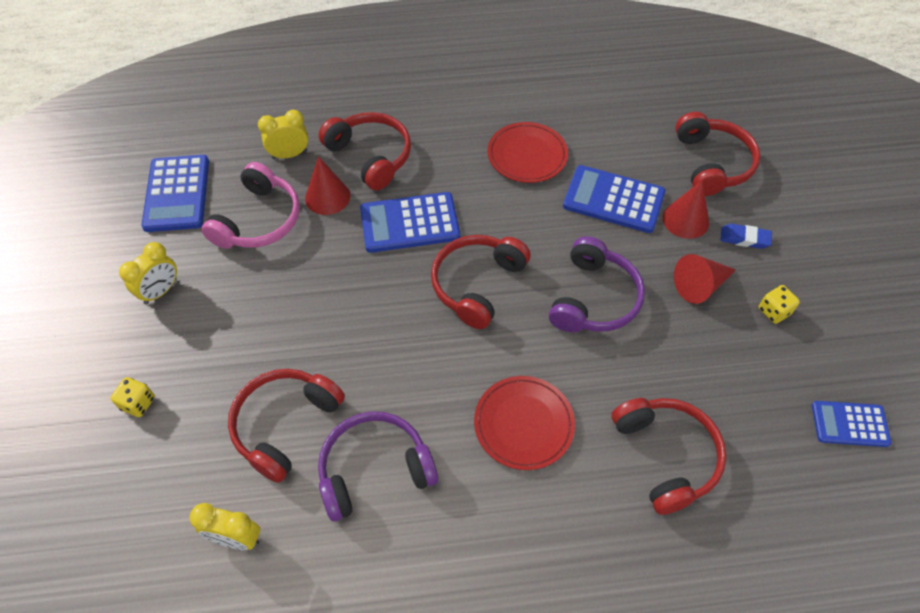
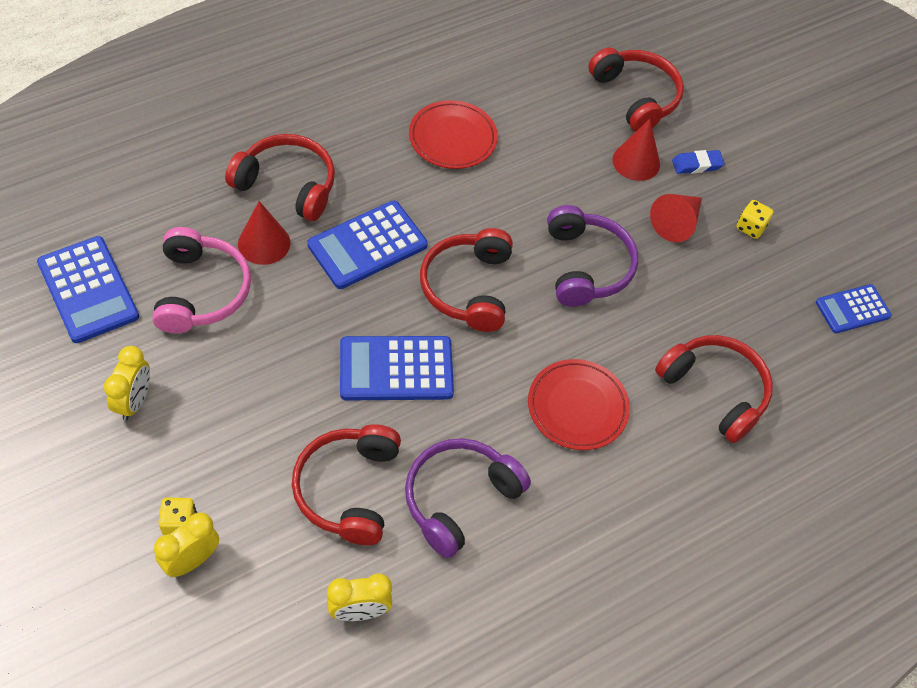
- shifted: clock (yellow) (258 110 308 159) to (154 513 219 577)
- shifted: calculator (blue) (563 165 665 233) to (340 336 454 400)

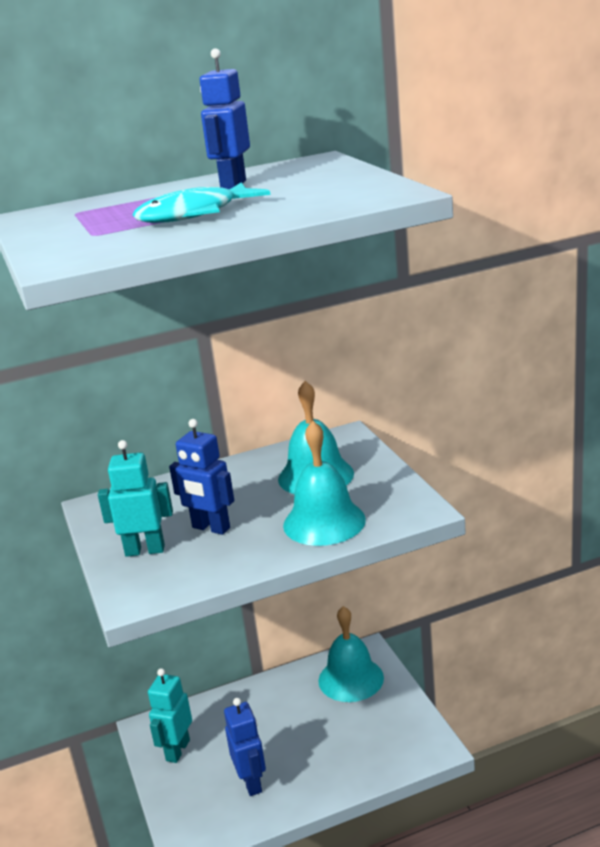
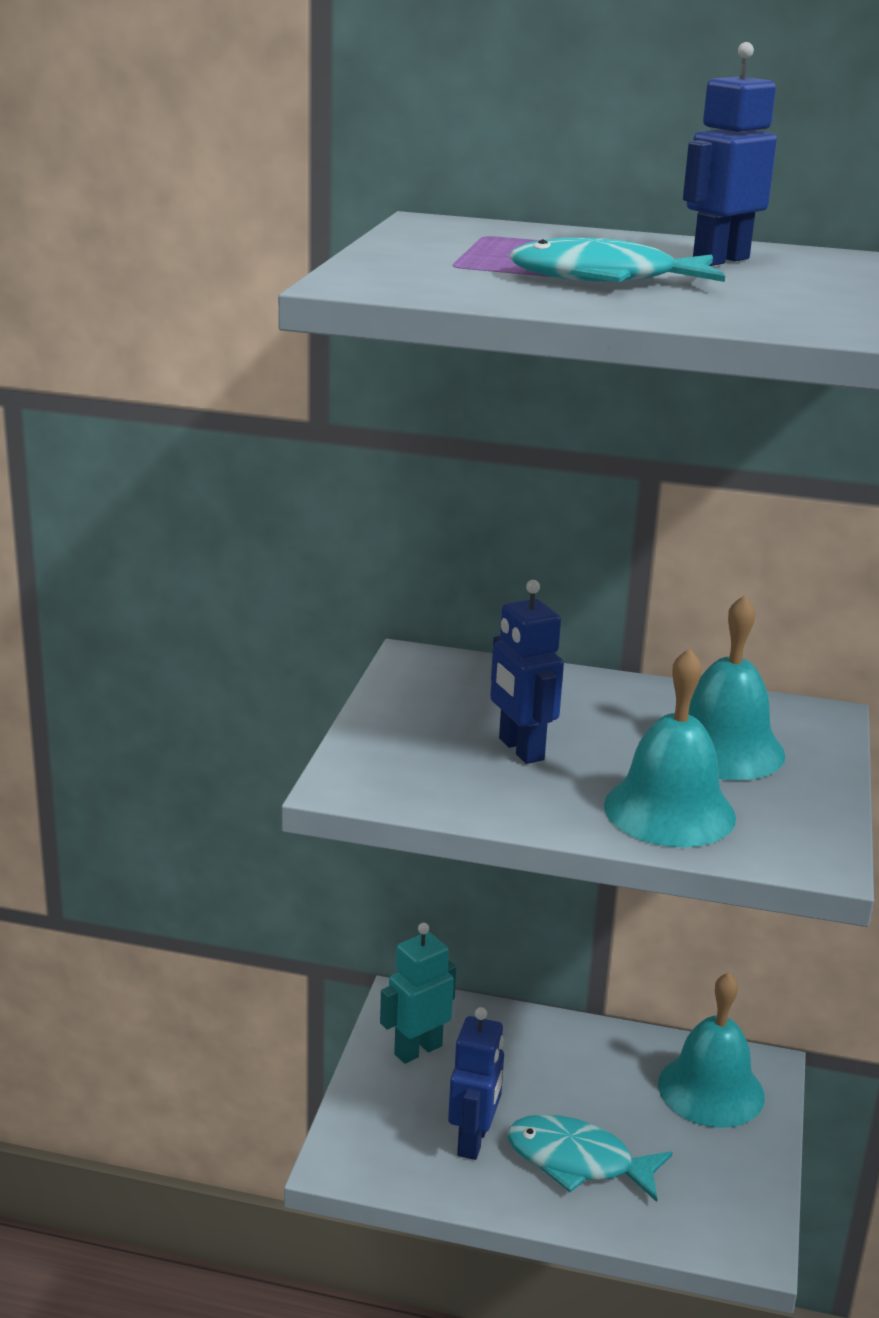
- gone: robot (turquoise) (98 440 173 557)
- new: fish (turquoise) (507 1114 673 1202)

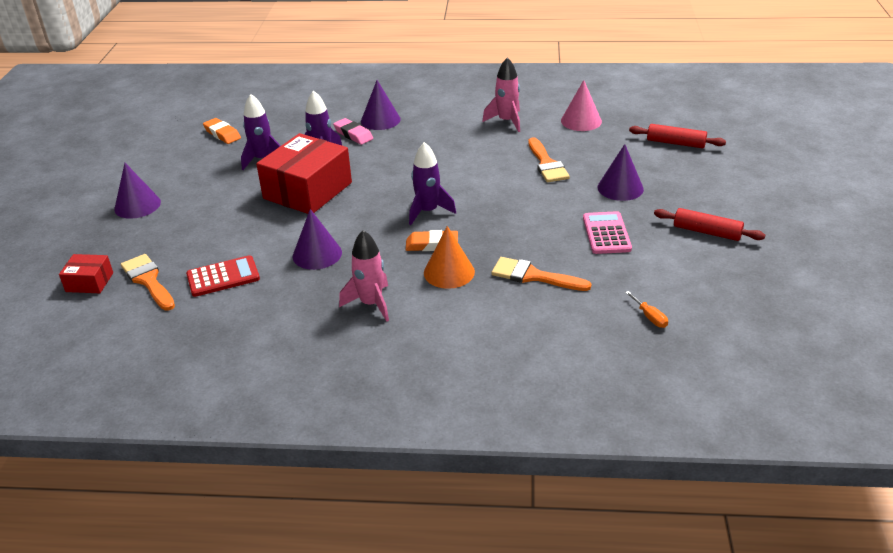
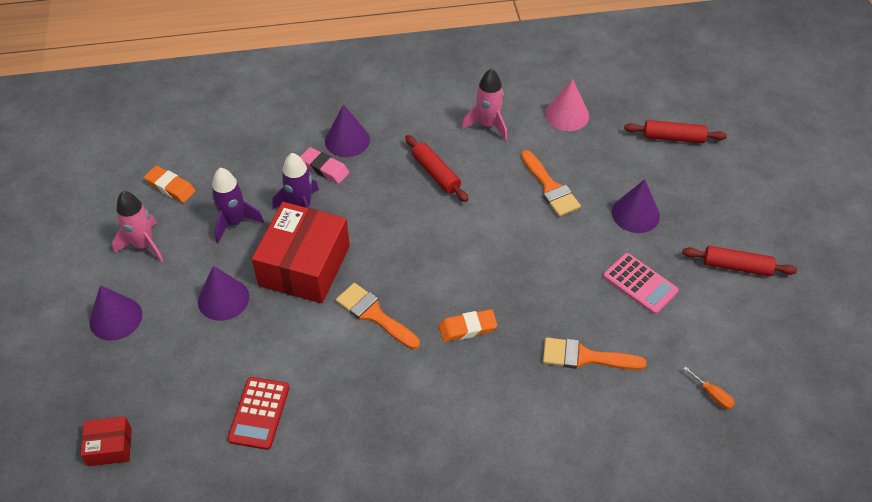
- shifted: brush (orange) (121 254 175 311) to (336 283 420 349)
- rotated: calculator (red) (186 255 260 297) = (227 377 290 450) 135 degrees clockwise
- shifted: cone (purple) (293 209 342 270) to (198 266 249 321)
- shifted: rocket (pink) (339 230 389 322) to (112 191 163 263)
- gone: rocket (purple) (409 142 456 225)
- gone: cone (orange) (424 226 475 289)
- rotated: calculator (pink) (583 211 632 254) = (603 253 679 314) 150 degrees clockwise
- new: rolling pin (red) (405 135 468 202)

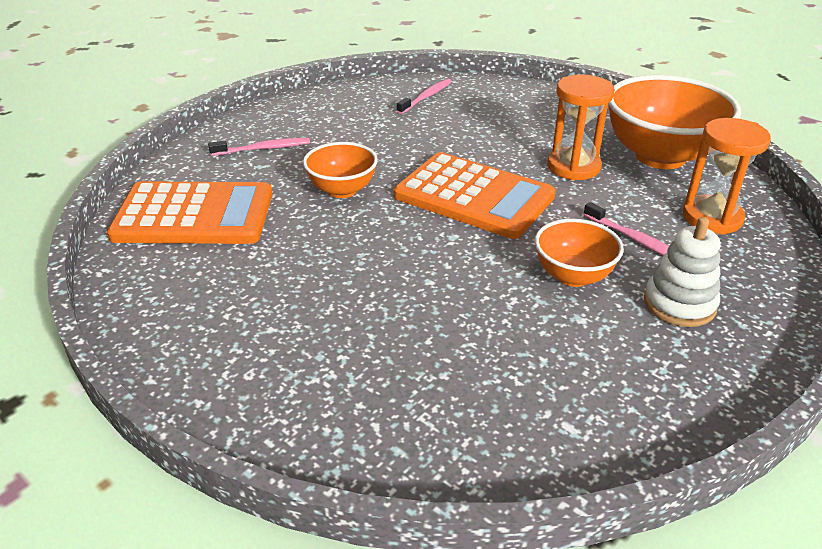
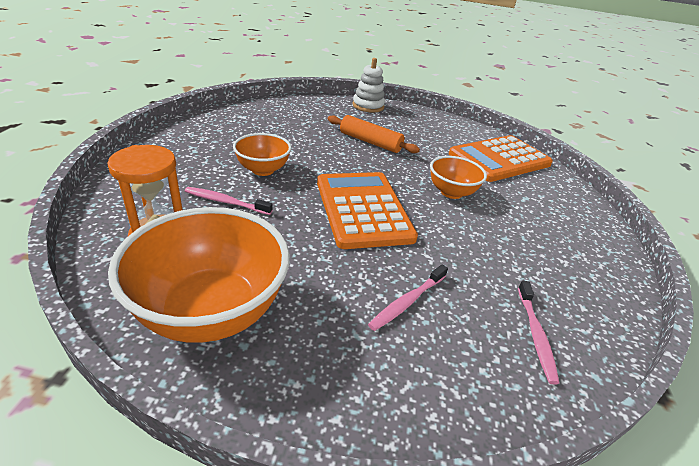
- shifted: toothbrush (pink) (208 138 310 156) to (368 265 448 331)
- rotated: calculator (orange) (394 152 556 239) = (317 172 418 249) 75 degrees clockwise
- gone: hourglass (orange) (547 75 615 180)
- shifted: stacking toy (white) (644 217 720 327) to (353 58 385 113)
- new: rolling pin (orange) (328 115 420 153)

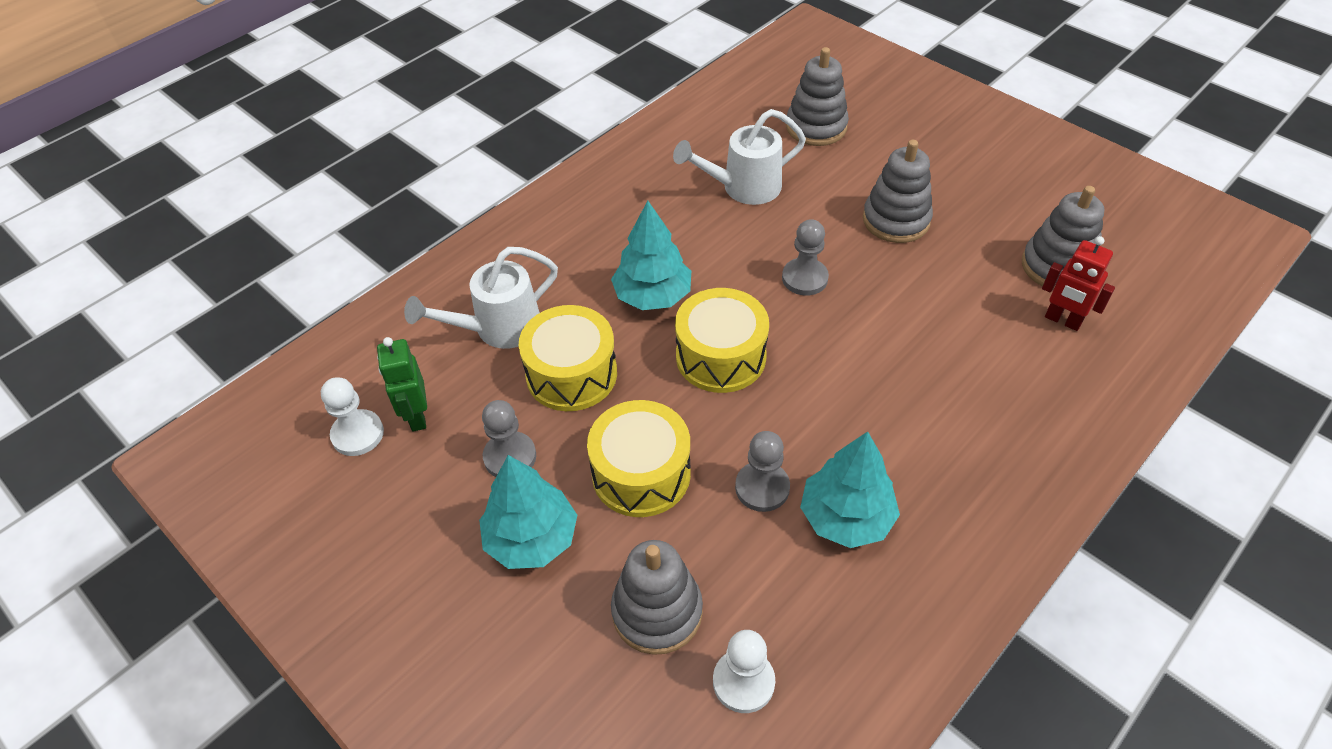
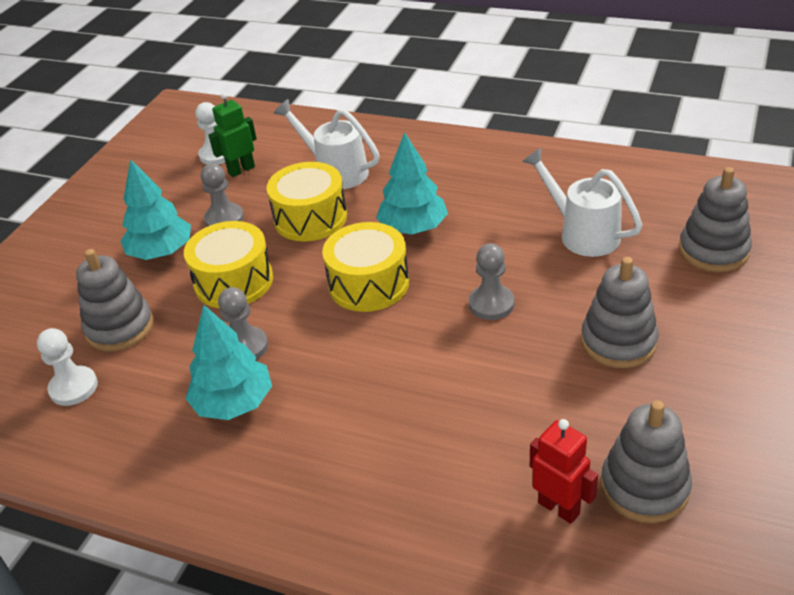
- rotated: robot (red) (1042 236 1115 331) = (530 419 598 524) 120 degrees clockwise

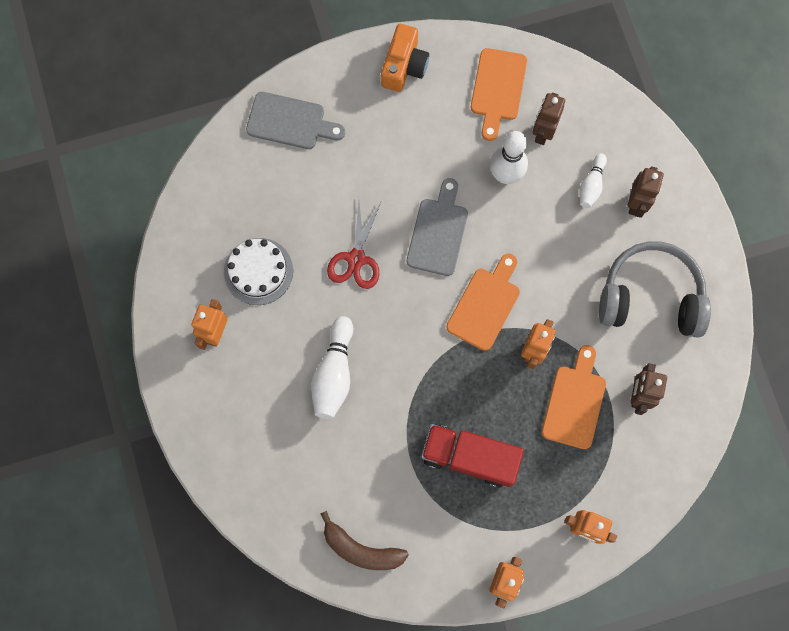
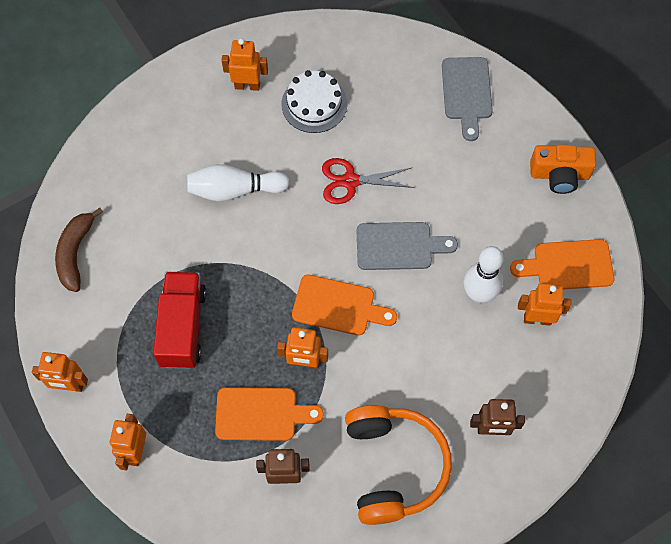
- repainted: robot (brown) (532 93 565 145) to robot (orange) (518 283 571 326)
- gone: bowling pin (white) (579 153 607 208)
- repainted: headphones (grey) (599 241 711 338) to headphones (orange) (345 405 452 525)

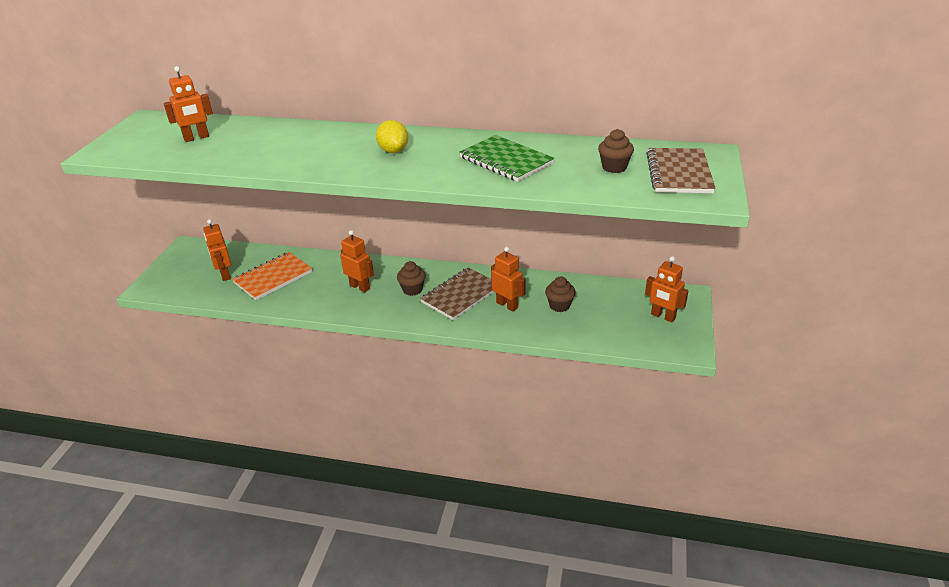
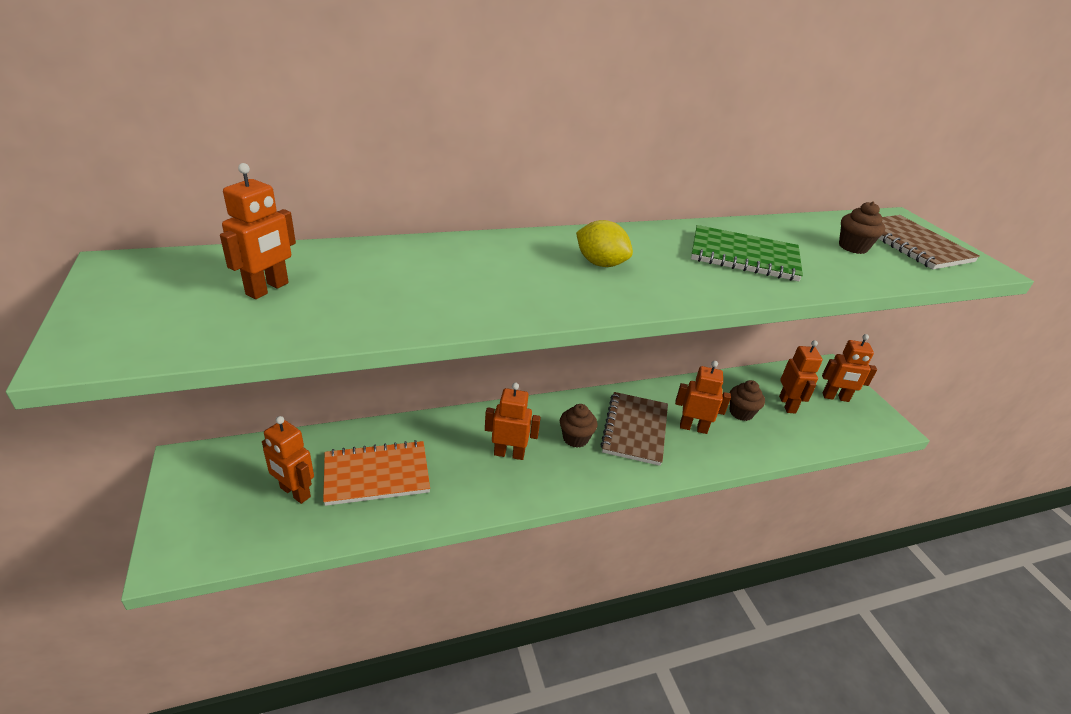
- rotated: notebook (orange) (232 252 313 300) = (323 440 430 506) 60 degrees clockwise
- new: robot (orange) (779 340 823 413)

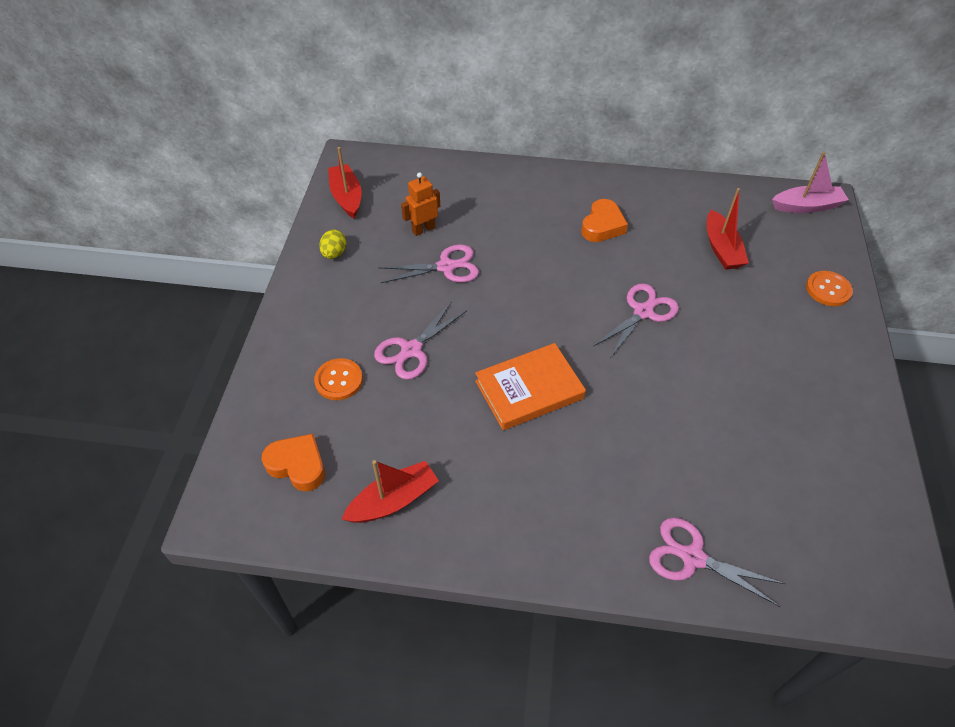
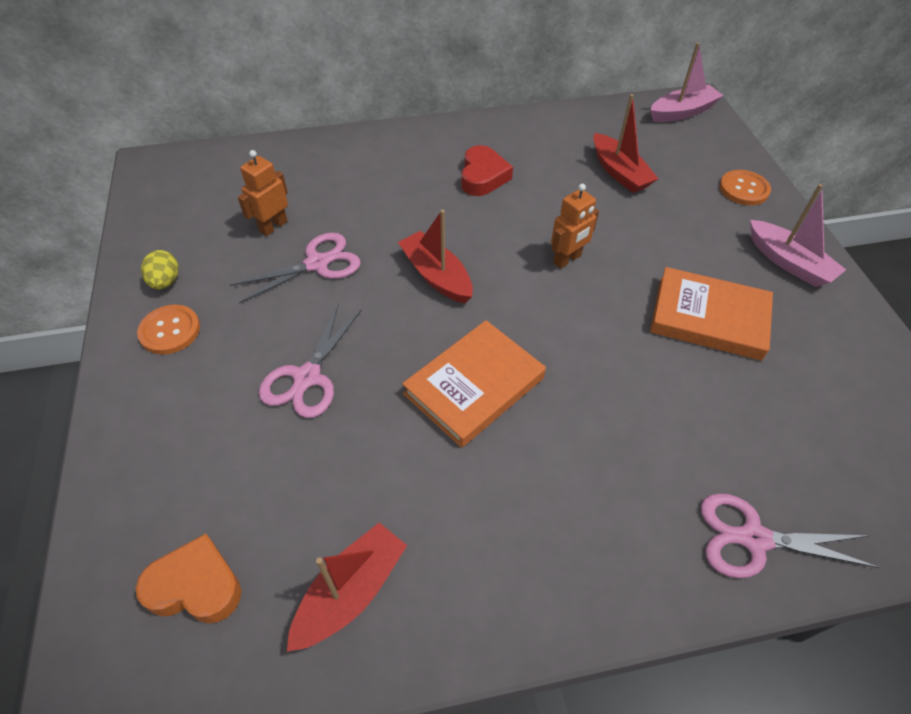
- shifted: button (orange) (314 358 363 400) to (137 305 200 354)
- shifted: boat (red) (328 147 362 218) to (398 210 473 303)
- repainted: heart (orange) (581 199 628 242) to heart (red) (461 145 513 196)
- swapped: scissors (pink) (594 283 679 358) to robot (orange) (551 184 599 269)
- new: book (orange) (650 267 773 361)
- new: boat (pink) (750 184 846 287)

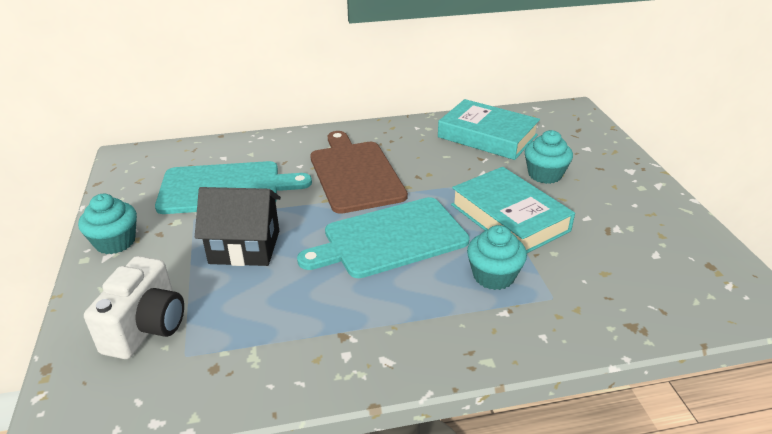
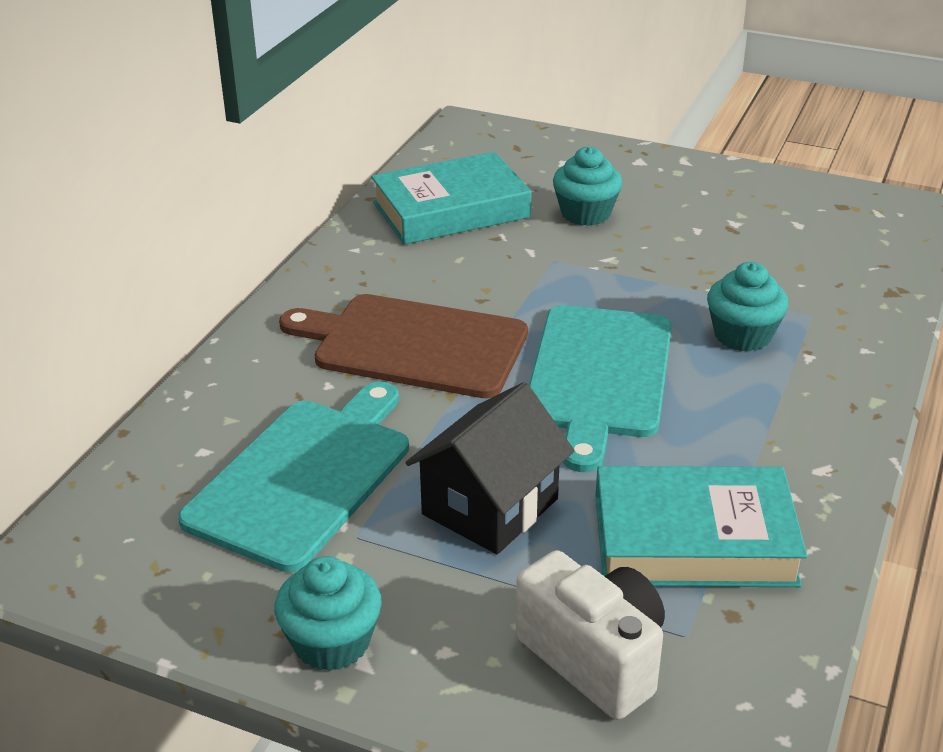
- shifted: book (turquoise) (451 167 575 253) to (595 466 807 587)

